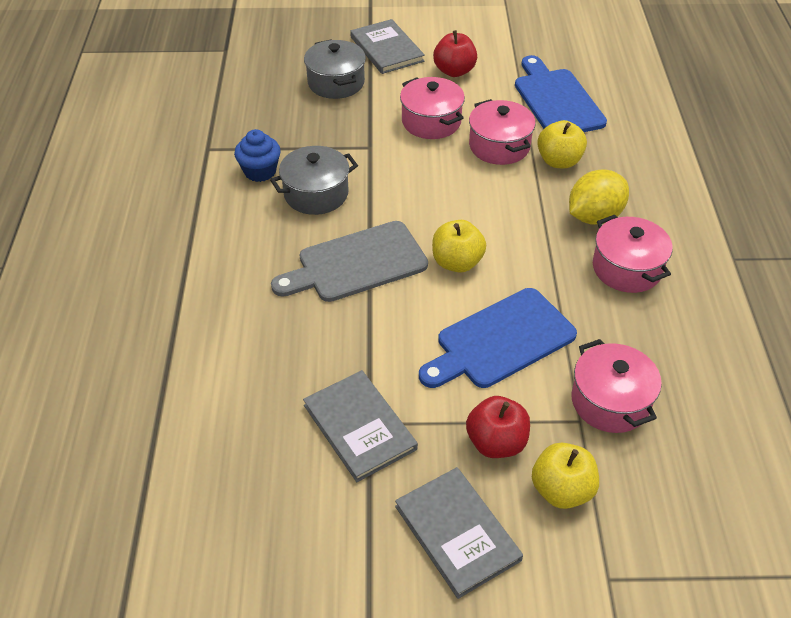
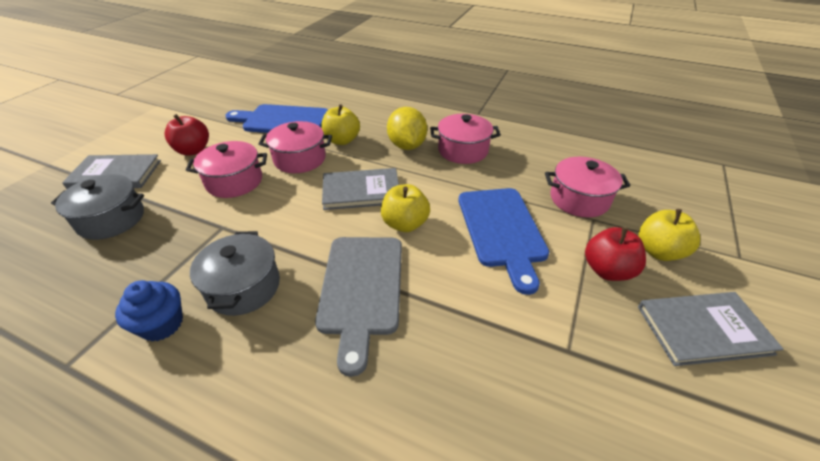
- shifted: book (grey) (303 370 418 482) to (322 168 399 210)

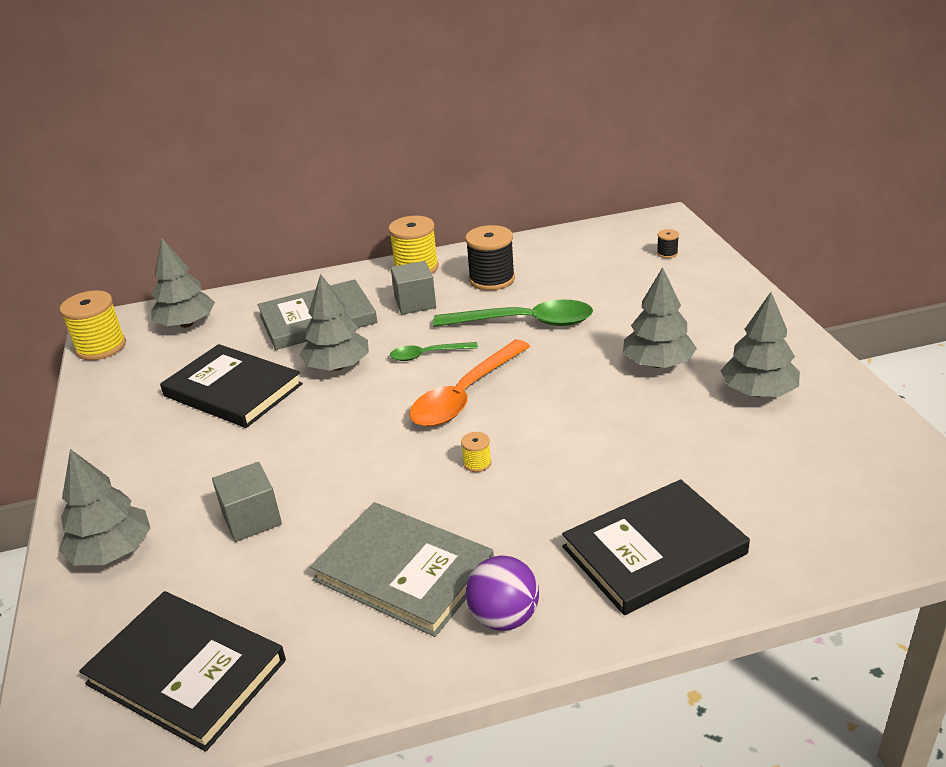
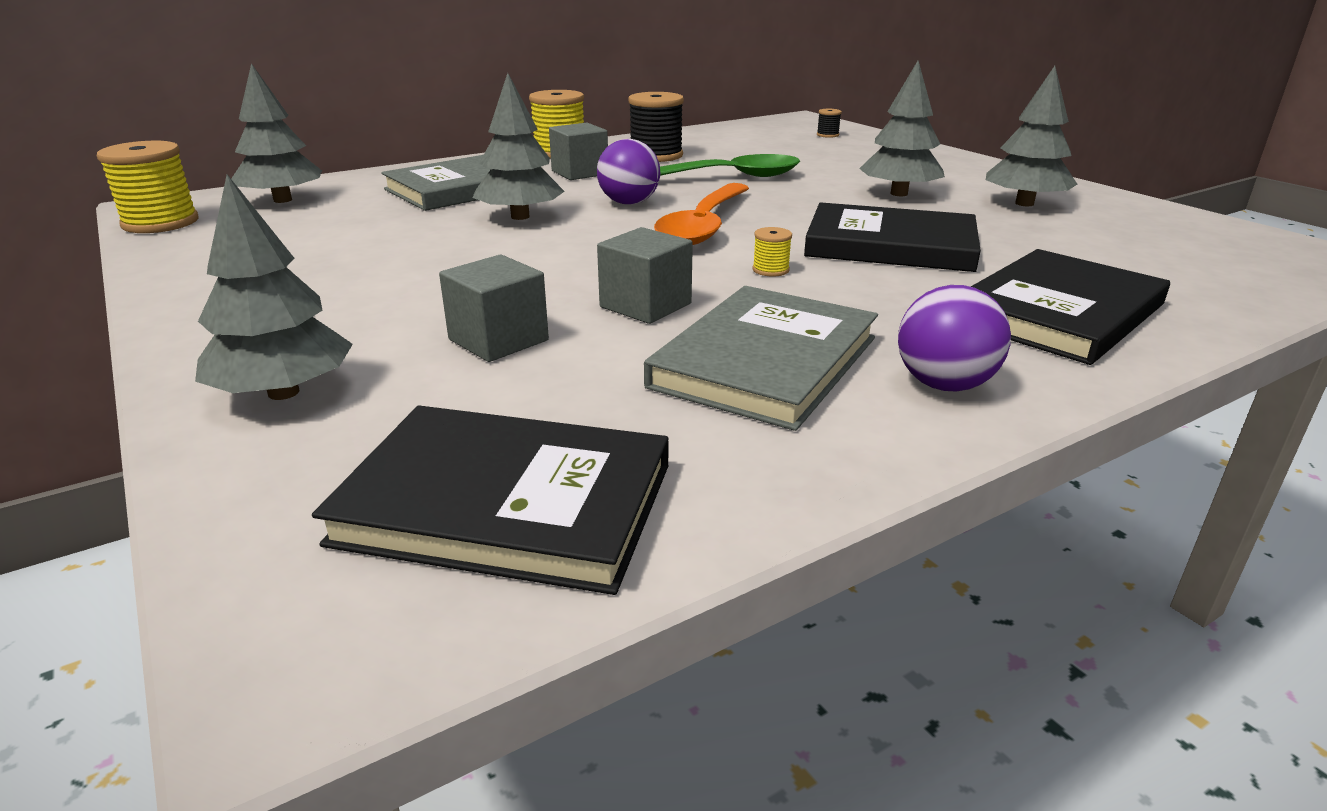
- shifted: book (black) (160 344 303 428) to (804 202 981 272)
- rotated: book (grey) (310 502 494 637) = (644 286 878 431) 75 degrees counterclockwise
- swapped: spoon (green) (390 342 478 361) to ball (purple) (597 139 660 205)
- new: cube (grey) (597 227 693 324)

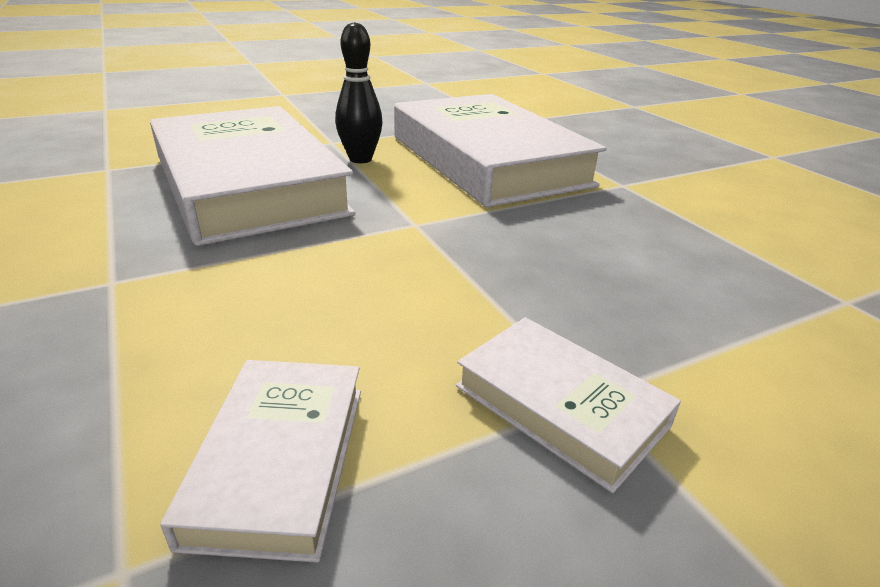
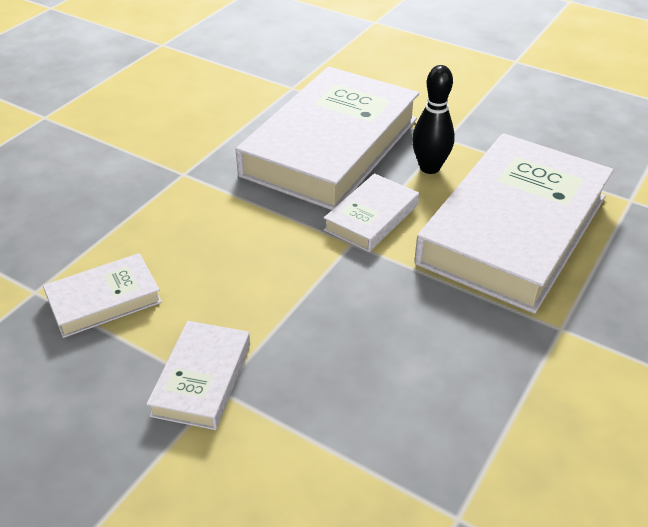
- new: book (white) (324 173 419 252)

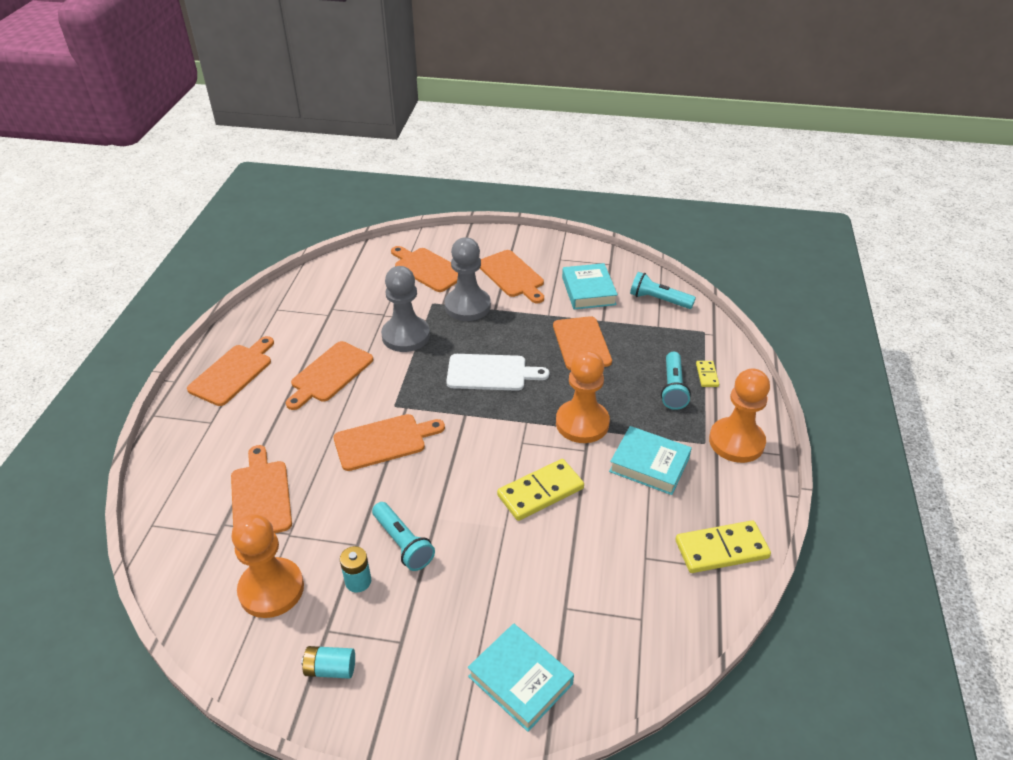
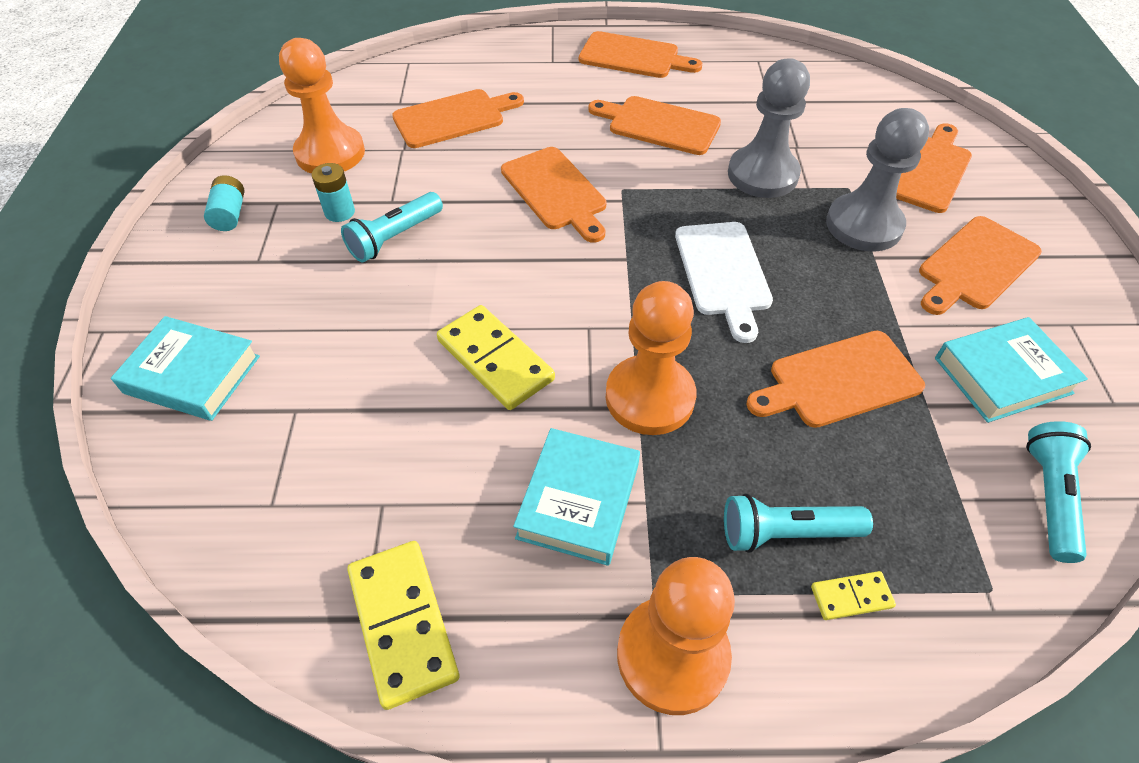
- rotated: book (turquoise) (468 623 574 732) = (111 316 260 421) 75 degrees clockwise

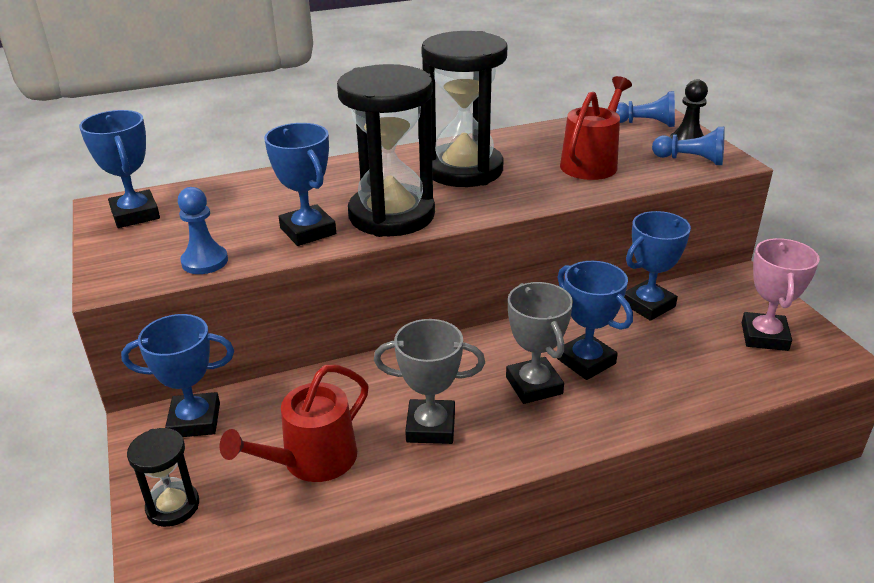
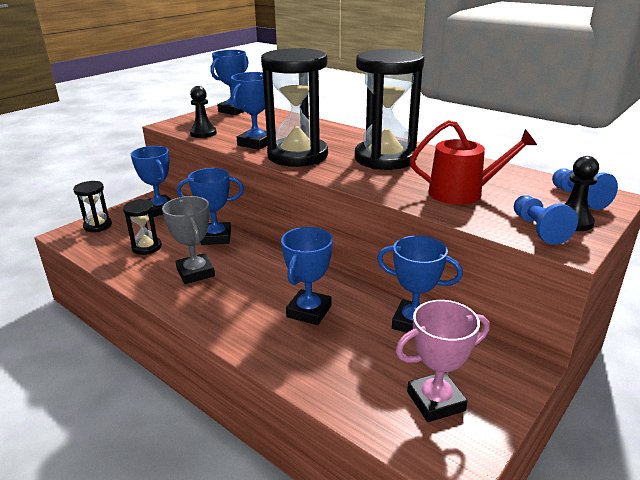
- repainted: pawn (blue) (178 187 228 274) to pawn (black) (190 86 217 138)
- swapped: watering can (red) (220 365 369 482) to hourglass (black) (123 199 162 255)
- gone: trophy (grey) (506 282 573 404)
- new: trophy (blue) (177 168 244 245)

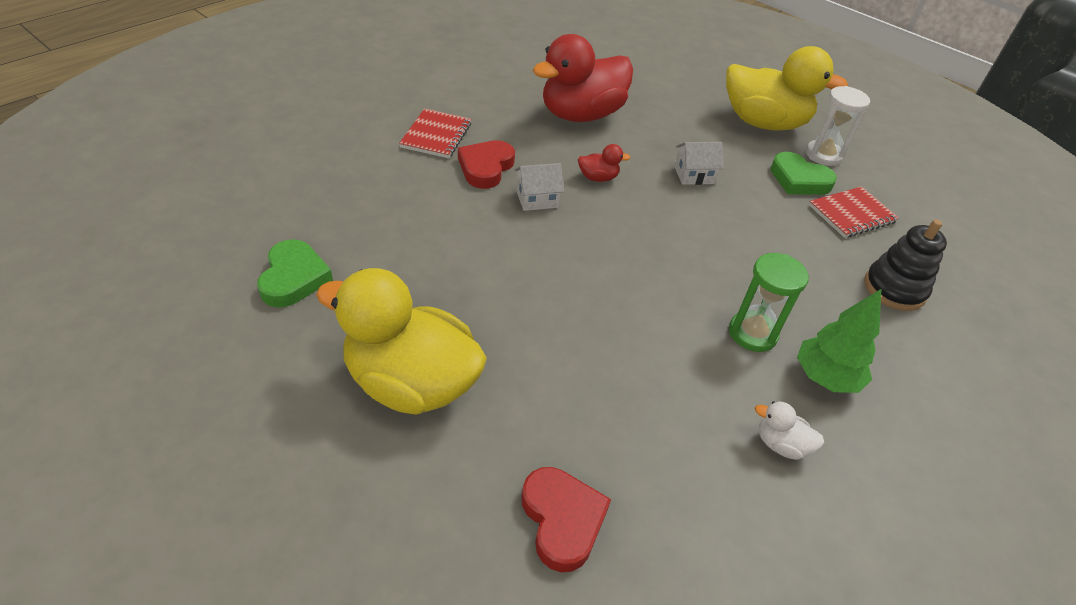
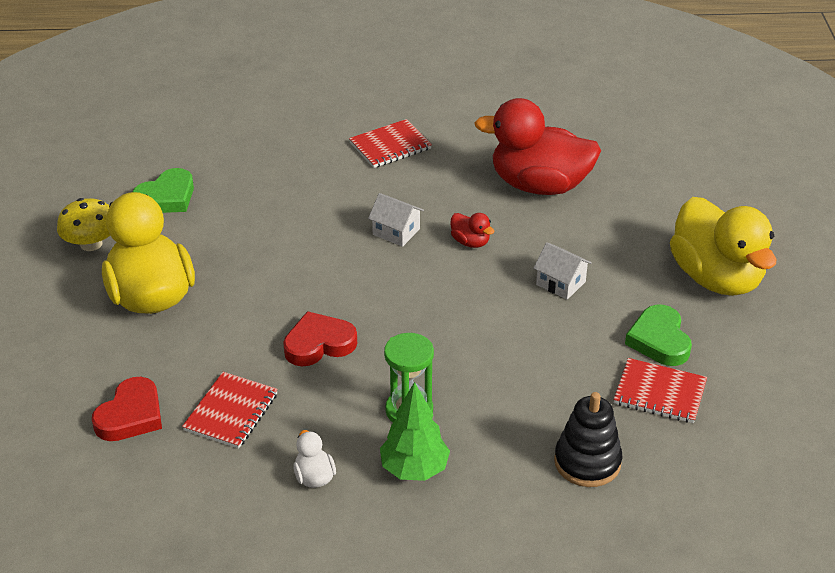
- shifted: heart (red) (458 140 515 189) to (283 311 357 366)
- gone: hourglass (white) (806 86 870 166)
- new: mushroom (yellow) (57 198 110 251)
- new: notebook (red) (182 372 278 449)

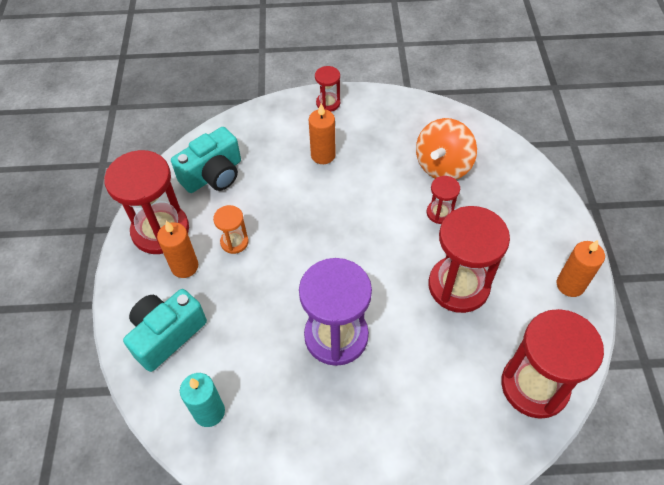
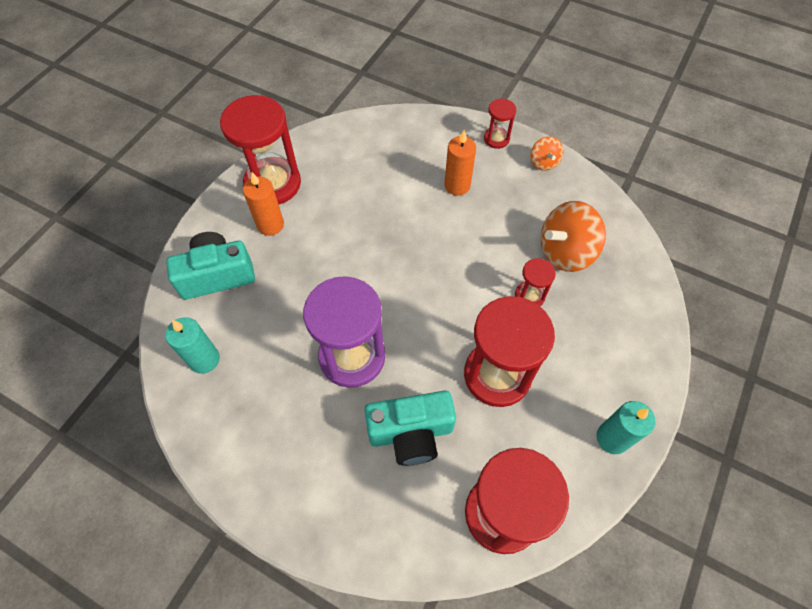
- shifted: camera (turquoise) (171 127 241 193) to (364 391 456 466)
- gone: hourglass (orange) (213 205 249 254)
- repainted: candle (orange) (557 240 605 297) to candle (turquoise) (597 401 656 454)
- new: spinning top (orange) (530 136 563 171)

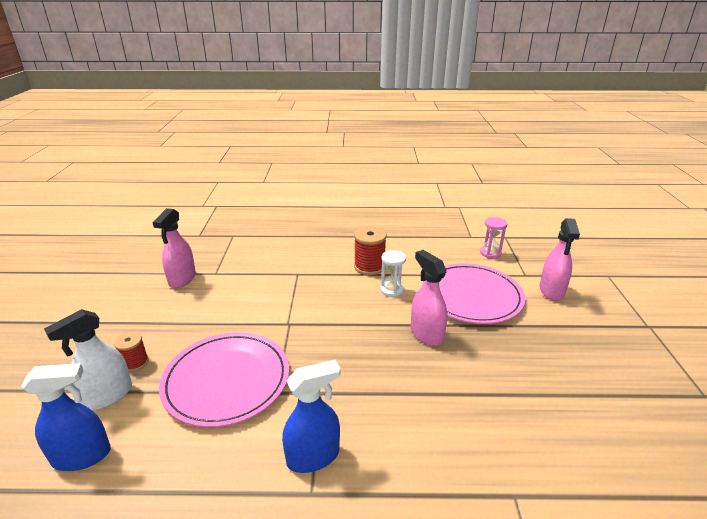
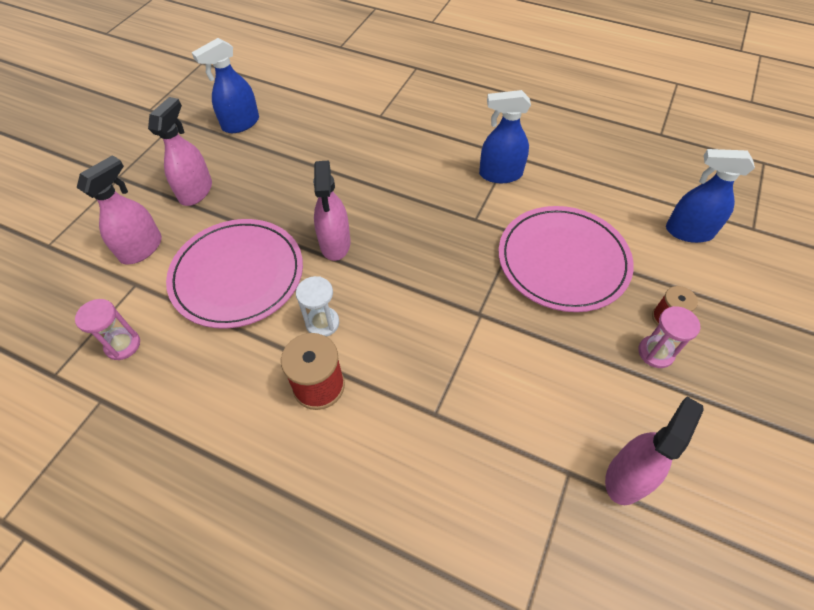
- gone: spray bottle (white) (44 309 132 410)
- new: spray bottle (pink) (148 97 212 206)
- new: spray bottle (blue) (192 38 259 133)
- new: hourglass (pink) (638 306 701 368)

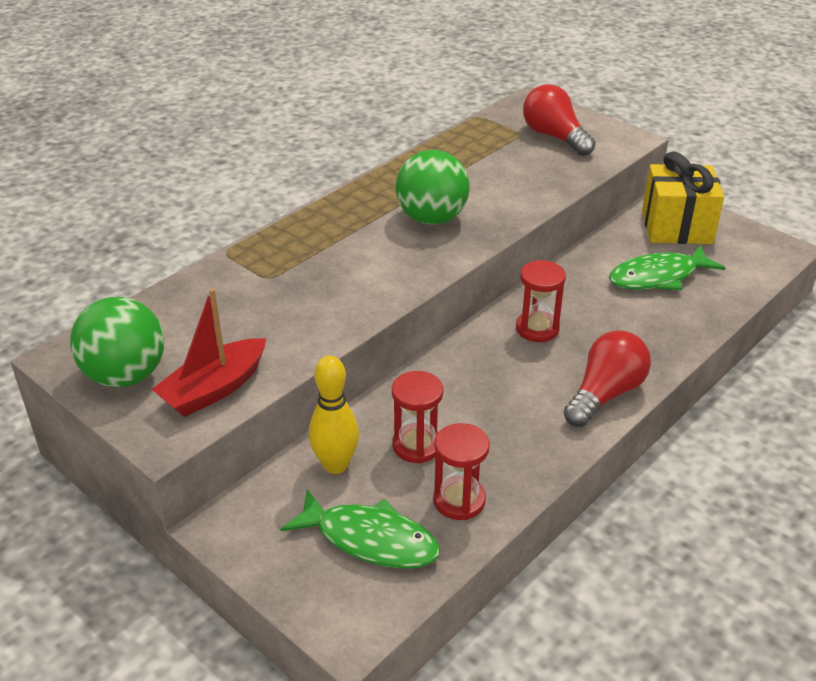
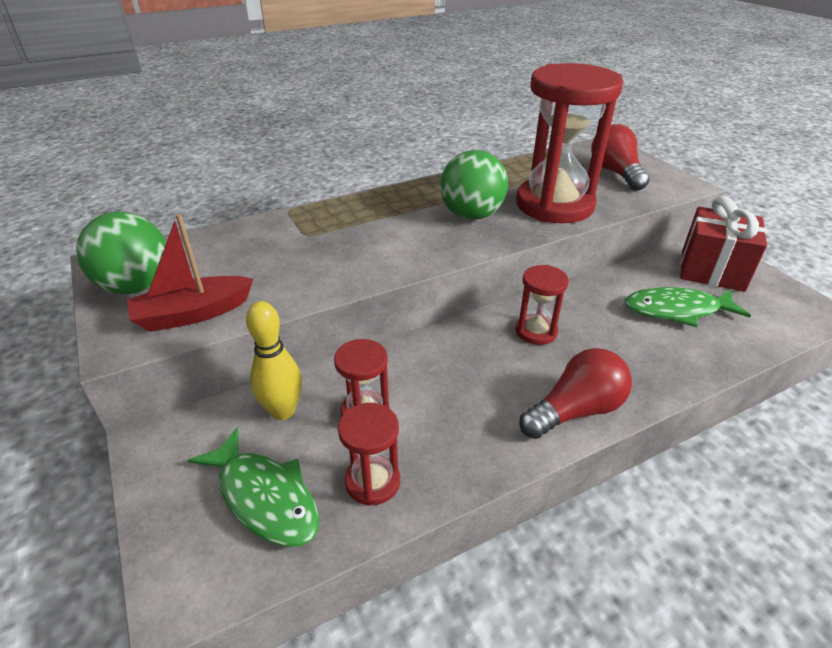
- repainted: gift (yellow) (642 151 724 244) to gift (red) (680 196 767 292)
- new: hourglass (red) (516 63 623 223)

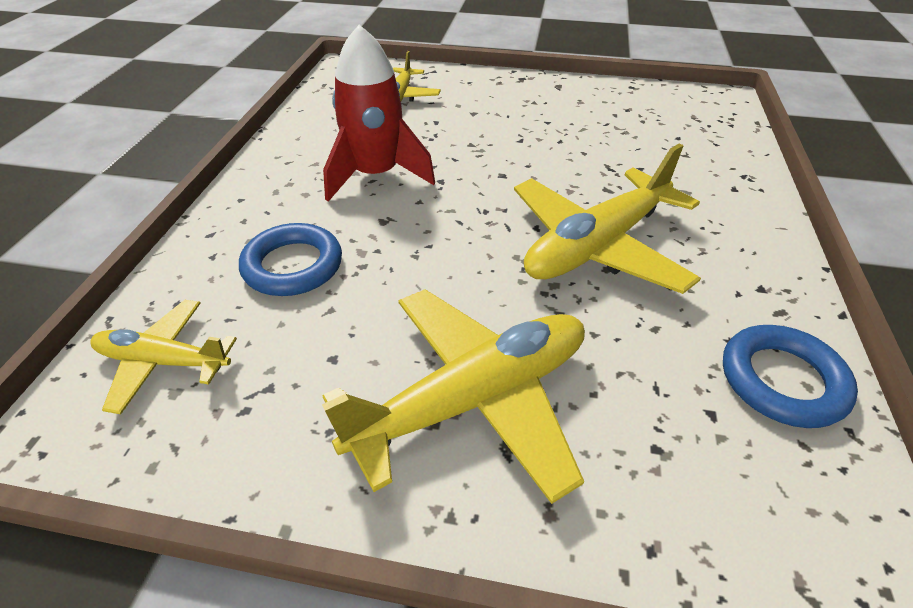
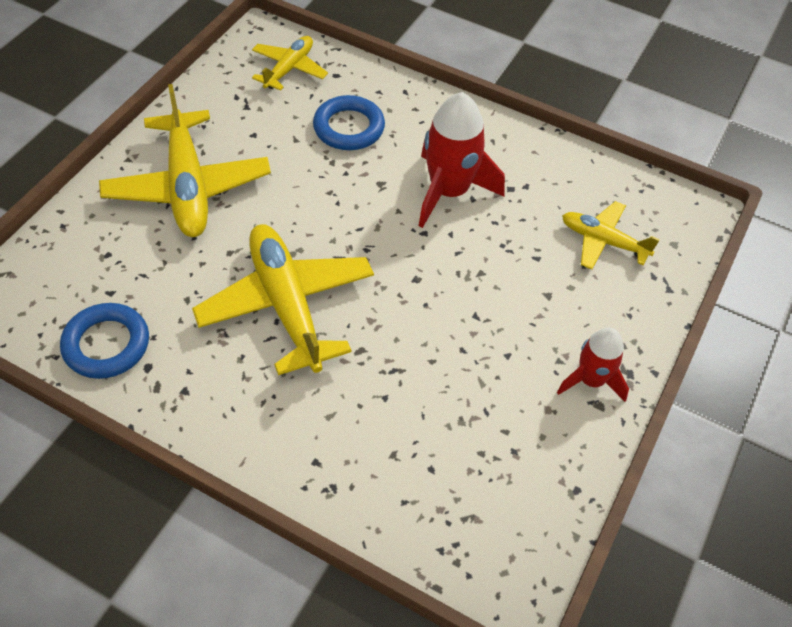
- new: rocket (red) (557 328 629 402)

